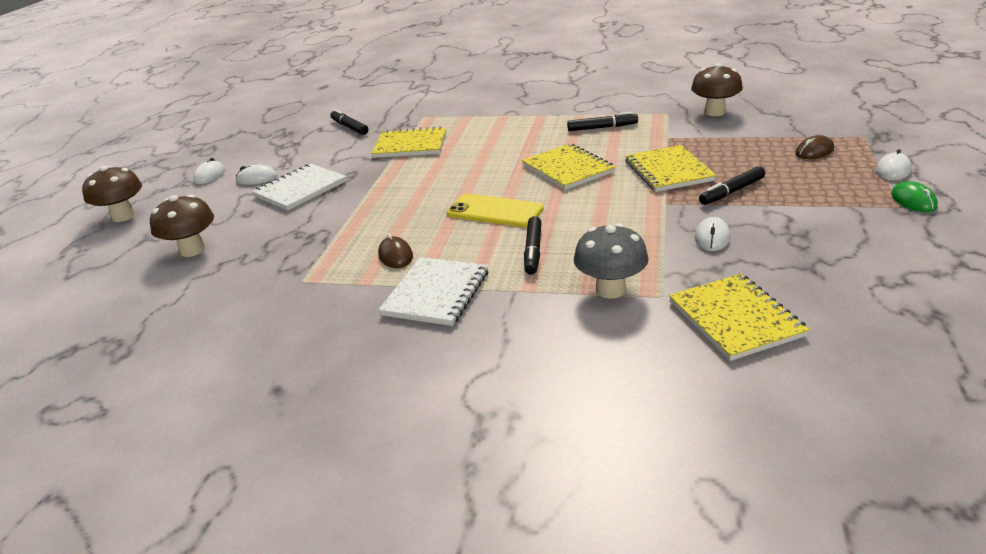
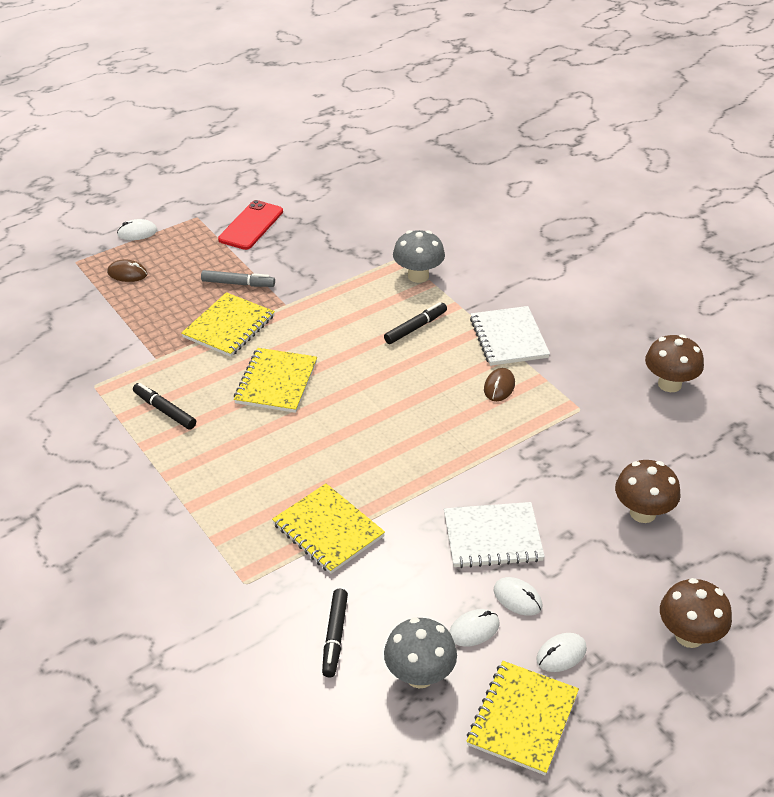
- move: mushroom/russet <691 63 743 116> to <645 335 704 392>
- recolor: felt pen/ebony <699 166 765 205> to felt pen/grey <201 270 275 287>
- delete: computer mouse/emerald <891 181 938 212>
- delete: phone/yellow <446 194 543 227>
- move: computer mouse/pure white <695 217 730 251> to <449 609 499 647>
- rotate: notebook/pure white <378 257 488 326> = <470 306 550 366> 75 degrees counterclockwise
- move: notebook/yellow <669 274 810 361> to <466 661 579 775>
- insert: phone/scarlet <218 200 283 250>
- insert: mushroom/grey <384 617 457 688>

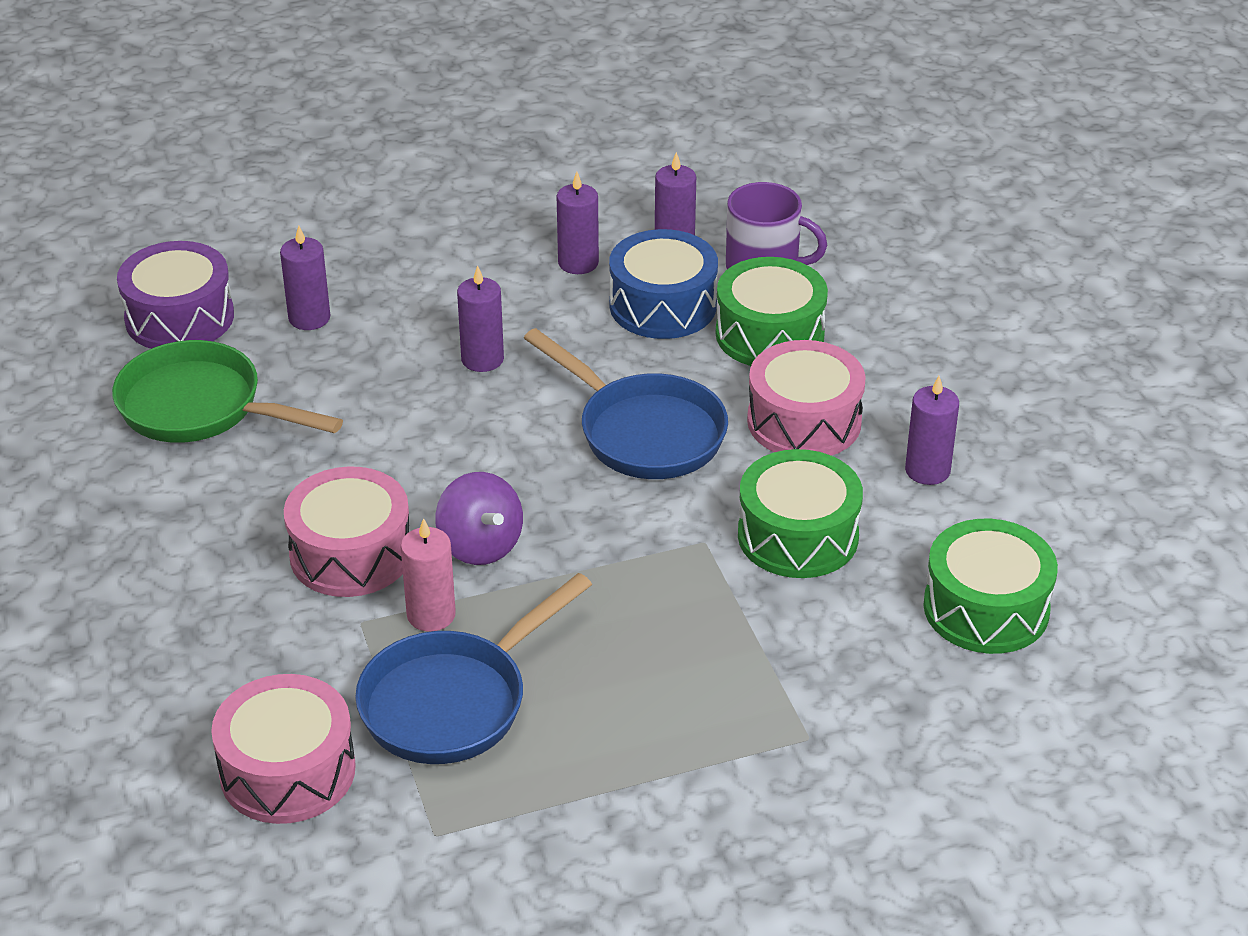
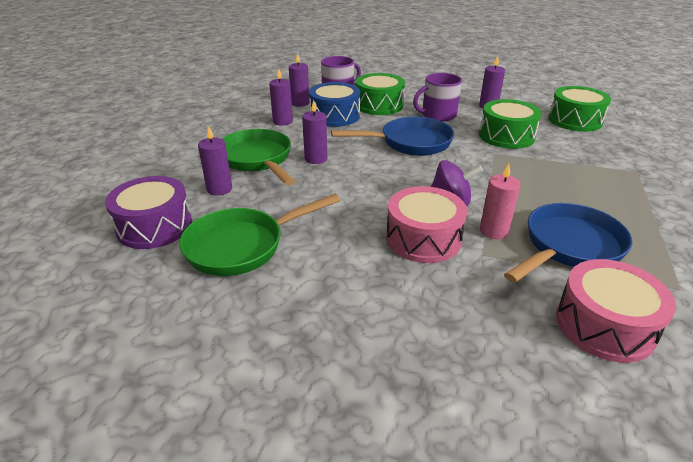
- replace: toy drum/pink <747 340 866 456> to tea mug/violet <413 73 462 122>
- rotate: pan/cobalt <355 573 592 764> = <504 203 633 283> 120 degrees counterclockwise
- insert: pan/emerald <222 129 295 185>

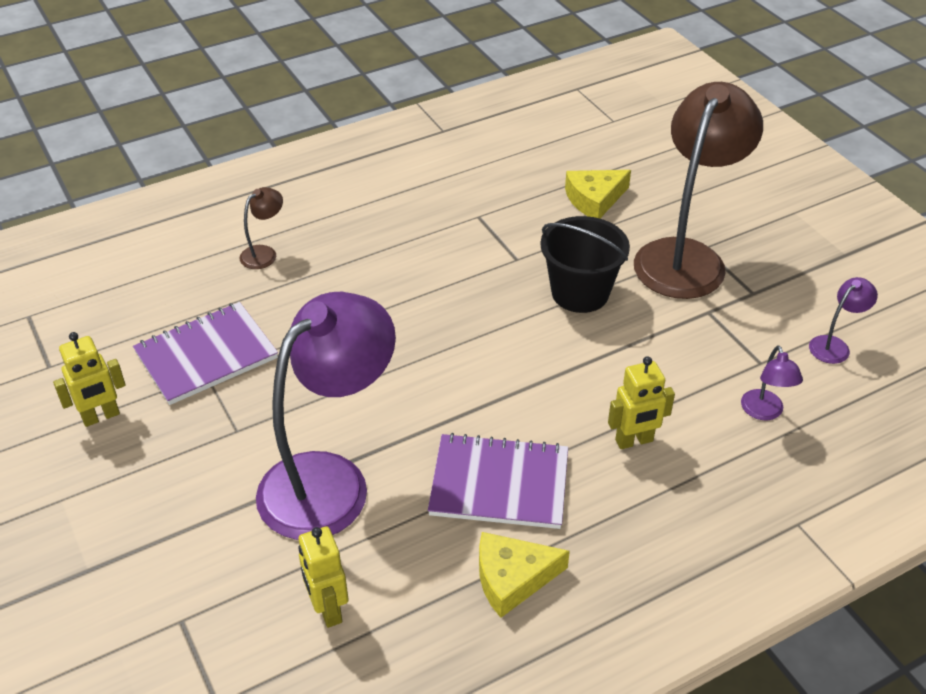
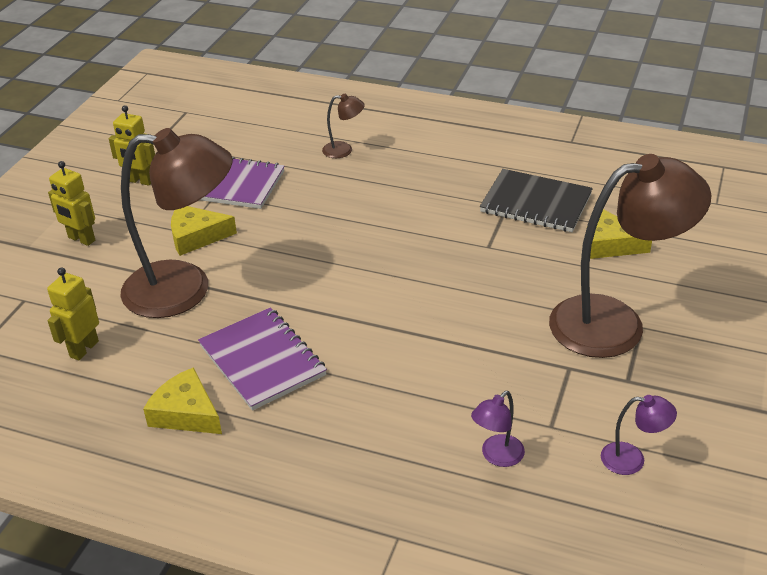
- delete: pail/ebony <540 216 630 313>
- recolor: desk lamp/violet <256 292 396 540> to desk lamp/russet <120 128 233 318>
- move: robot/yellow <608 356 675 449> to <48 161 95 246>
- insert: notebook/ebony <480 169 593 232>
- insert: cheese wedge/yellow <171 206 237 256>

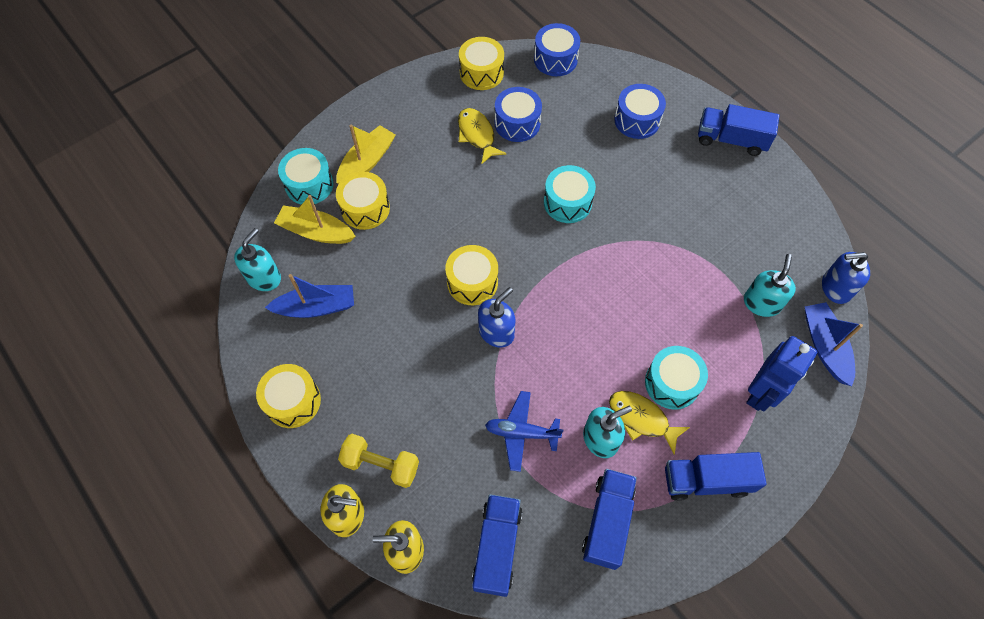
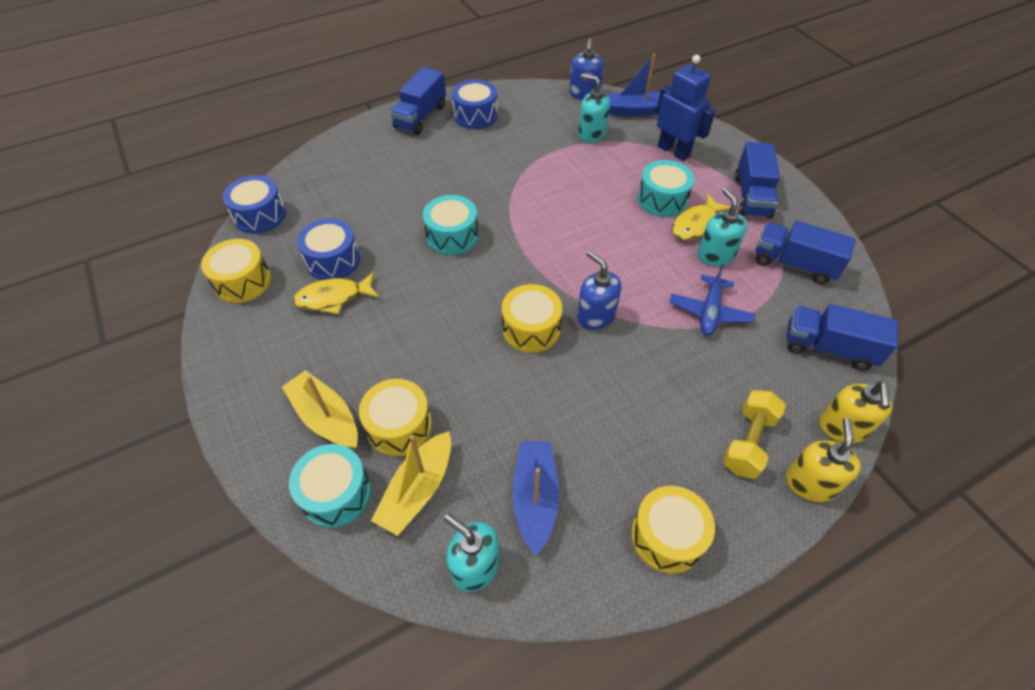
- move: toy drum/cobalt <614 84 666 139> to <452 79 498 129>

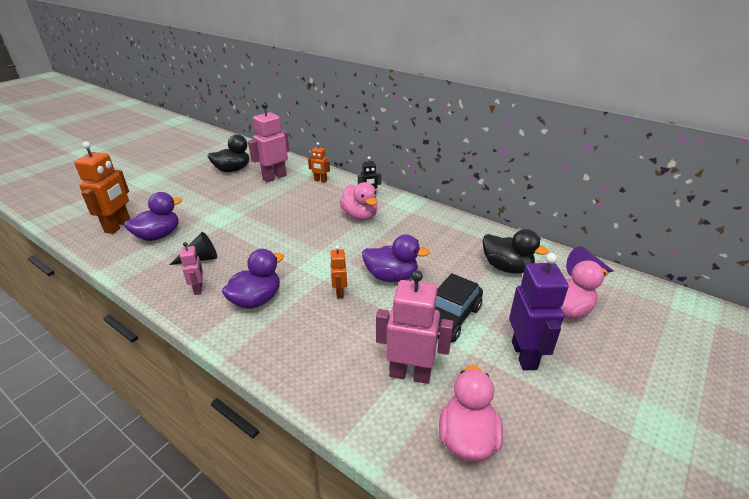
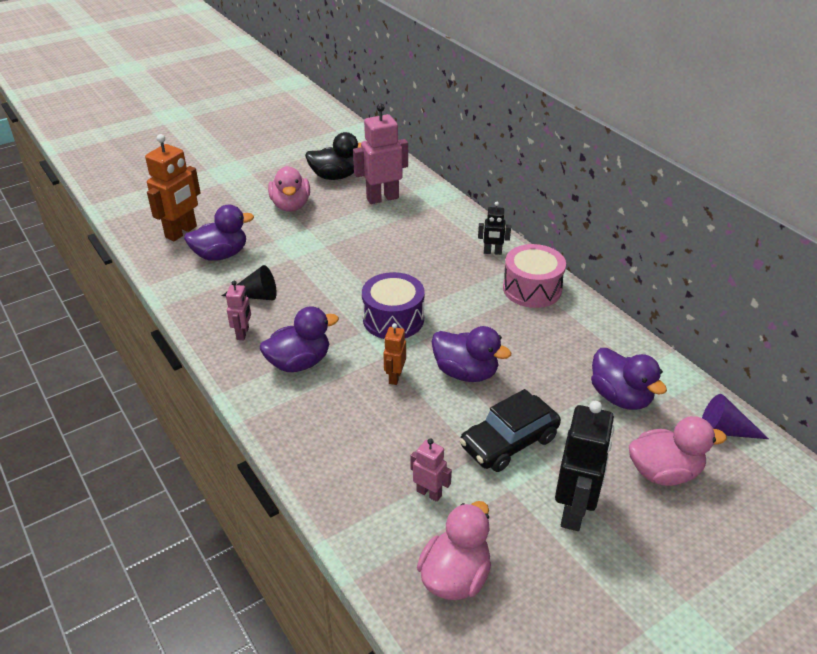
- delete: robot/bright orange <308 142 330 182>
- move: toy duck/pink <340 182 378 220> to <268 166 310 211>
- recolor: toy duck/ebony <482 229 549 274> to toy duck/violet <591 348 667 410>
- recolor: robot/violet <509 253 568 371> to robot/ebony <555 401 614 531>
- resize: robot/pink <376 270 453 384> = <411 438 452 502> x0.53
- insert: toy drum/pink <503 244 566 308>
- insert: toy drum/violet <362 272 425 339>

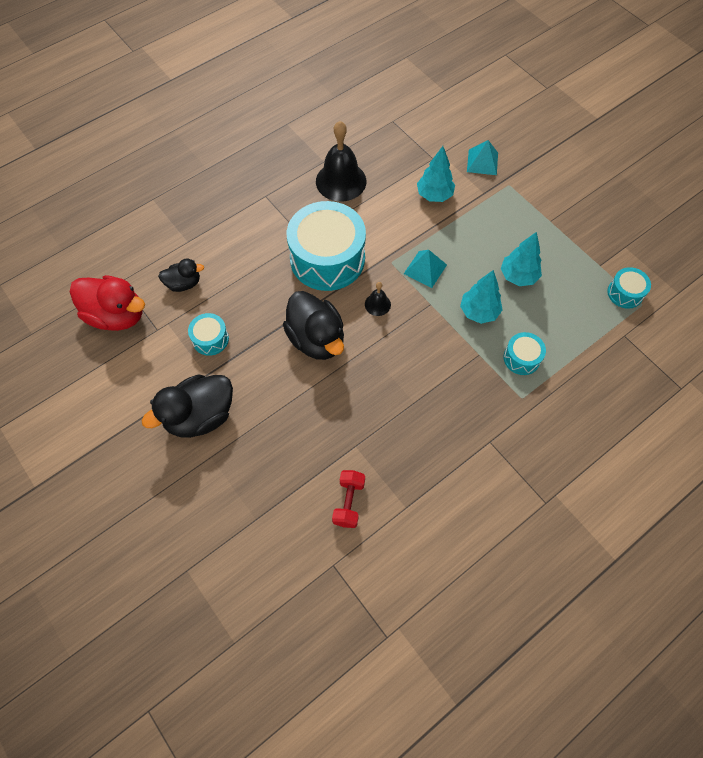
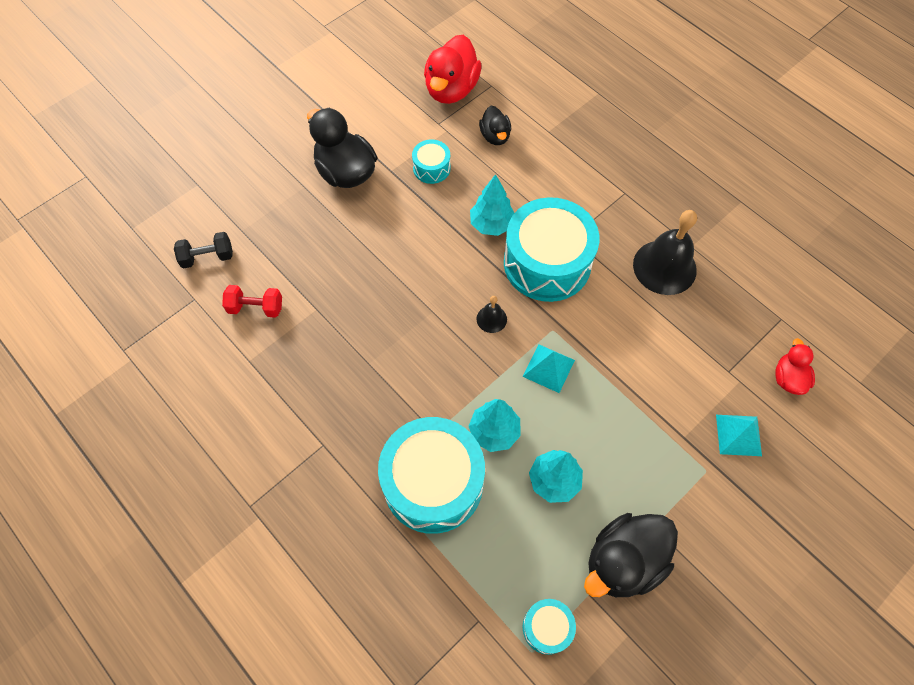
- move: tree/aqua <417 146 455 202> to <470 174 514 236>
- move: toy duck/ebony <283 291 344 360> to <584 513 678 597>
- resize: toy drum/aqua <504 332 546 375> = <378 417 485 534> x2.19
- insert: free weight/ebony <174 232 233 269>
- insert: toy duck/scarlet <775 338 815 395>

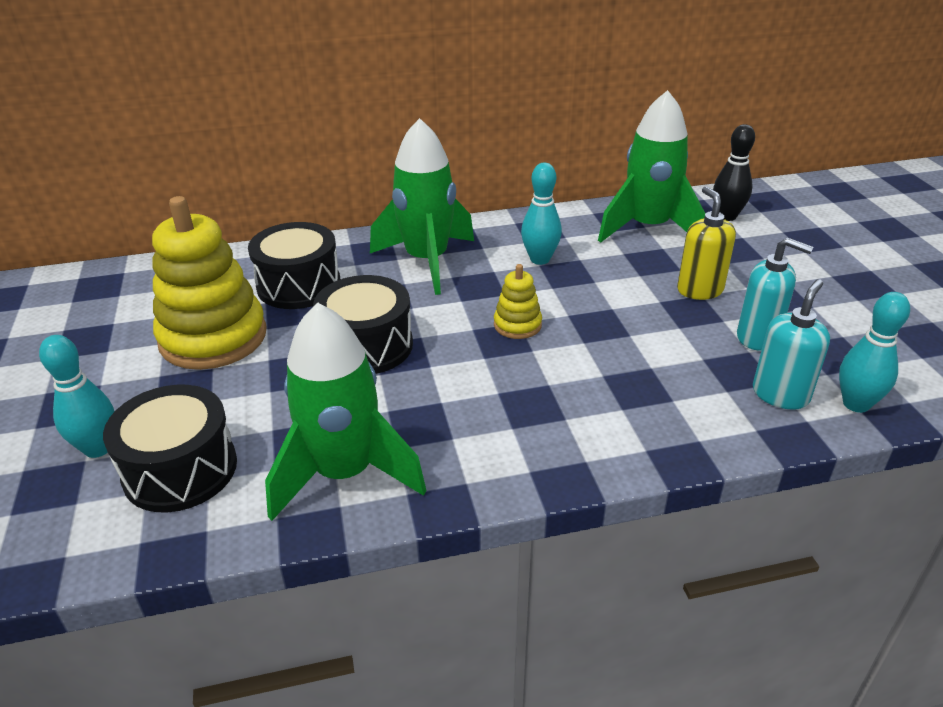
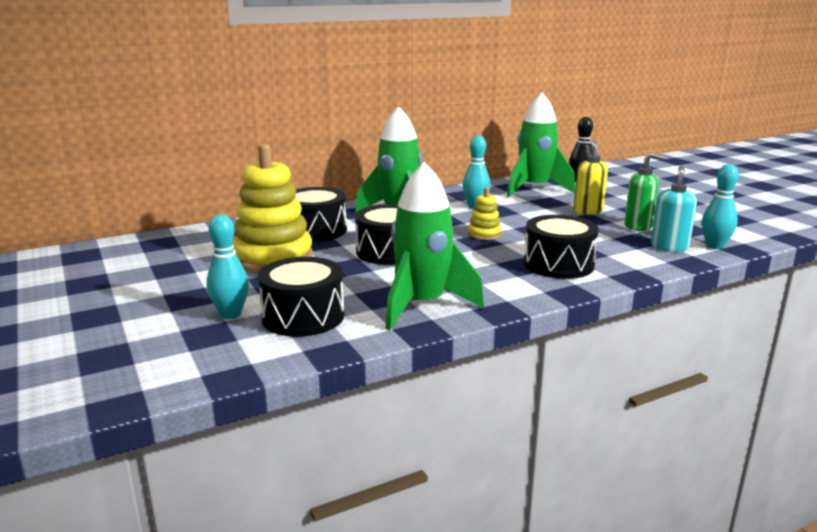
- recolor: soap dispenser/aqua <737 238 813 351> to soap dispenser/emerald <624 153 667 231>
- insert: toy drum/ebony <524 215 599 279>

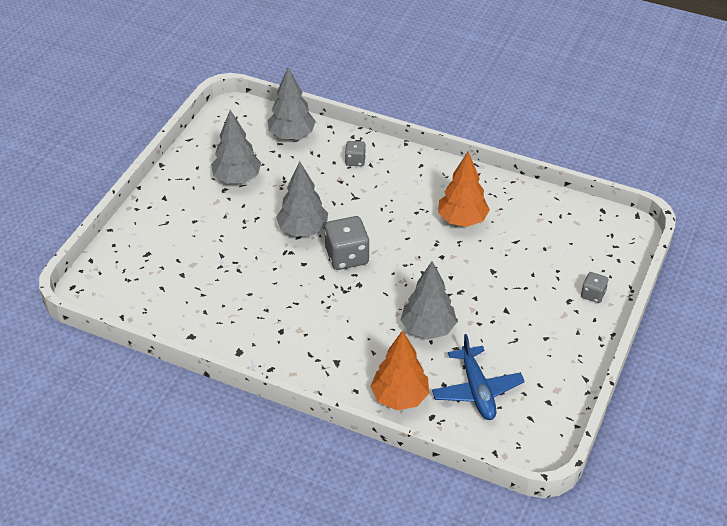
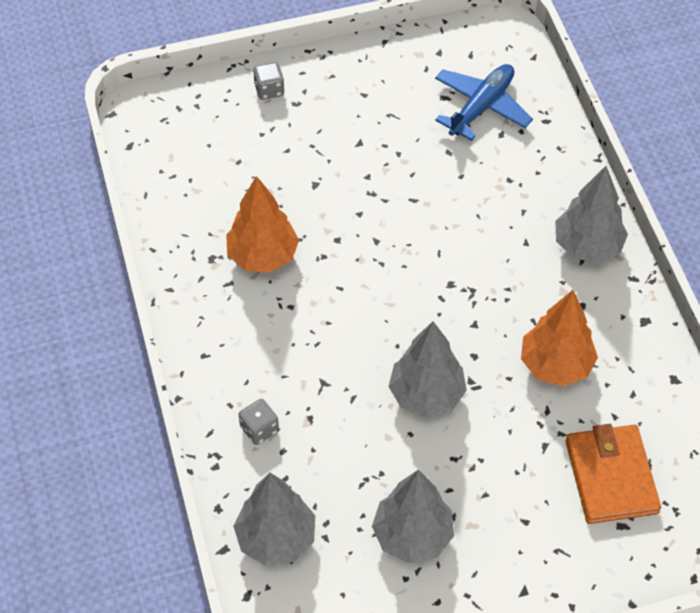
- delete: game die/grey <324 216 369 270>
- move: tree/grey <401 261 457 340> to <555 166 628 263>
- move: tree/bright orange <370 330 429 410> to <521 290 598 386>
- insert: wallet/bright orange <566 424 661 524>

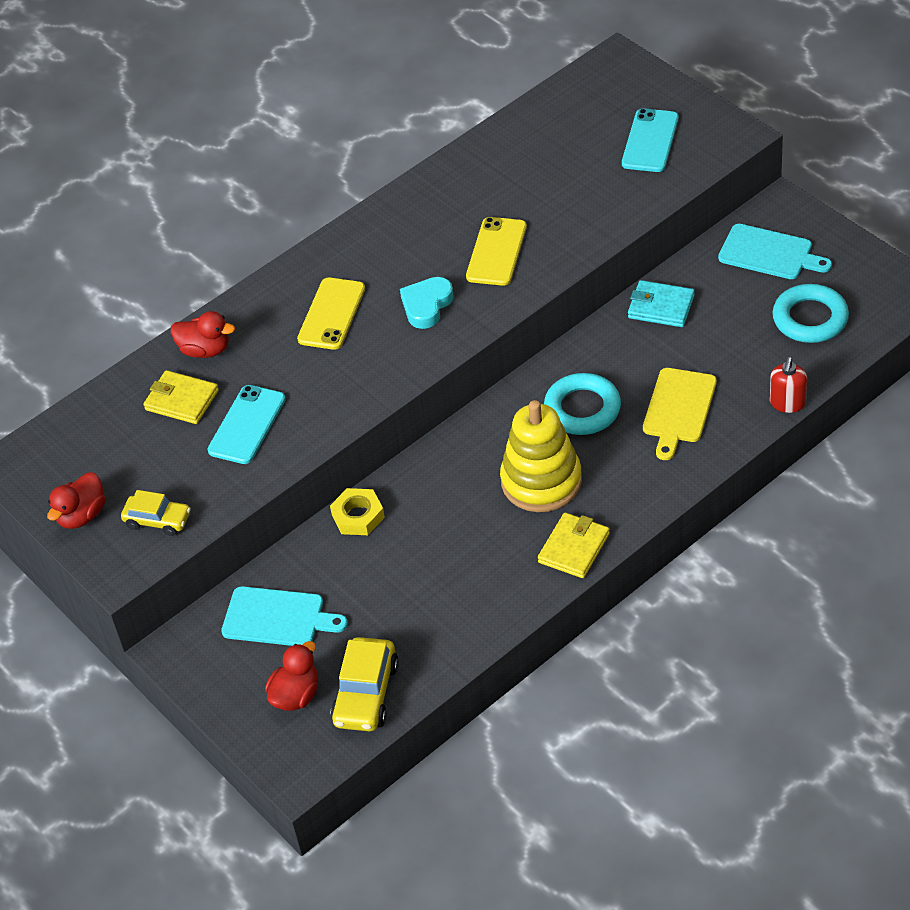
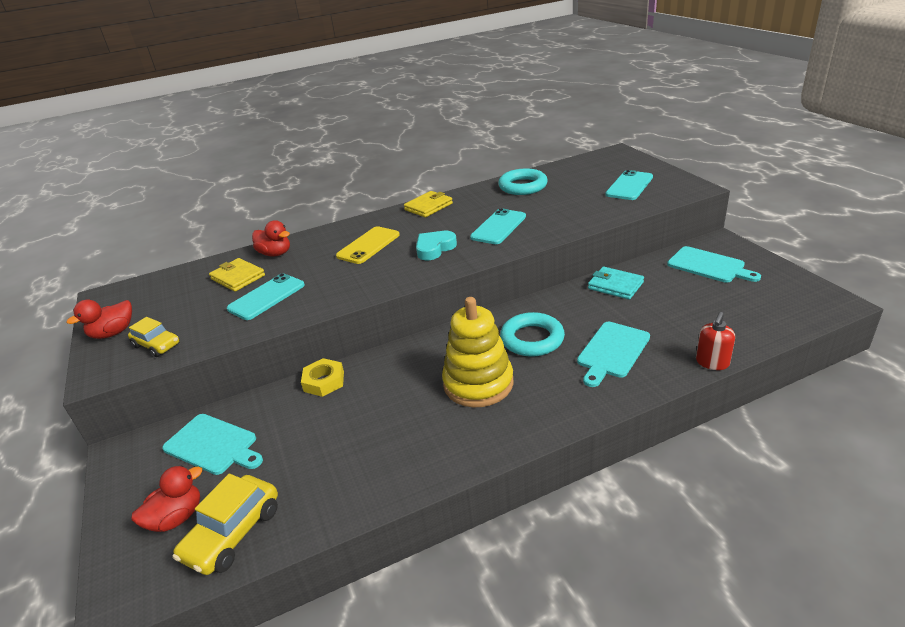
- recolor: phone/yellow <466 217 527 286> to phone/aqua <470 208 526 244>
- move: ring/aqua <772 284 849 343> to <498 168 548 195>
- recolor: bread board/yellow <643 368 717 460> to bread board/aqua <577 322 650 387>
- move: wallet/yellow <538 513 610 578> to <404 191 453 217>

